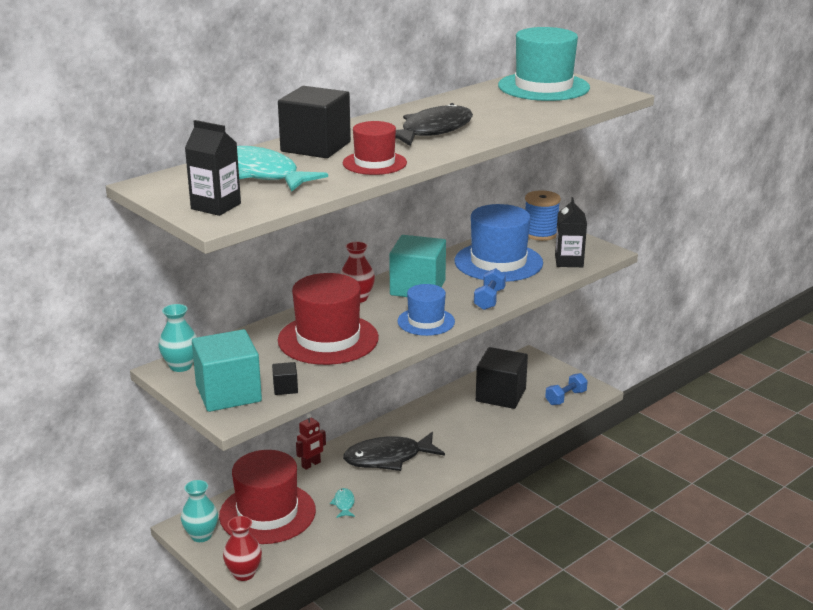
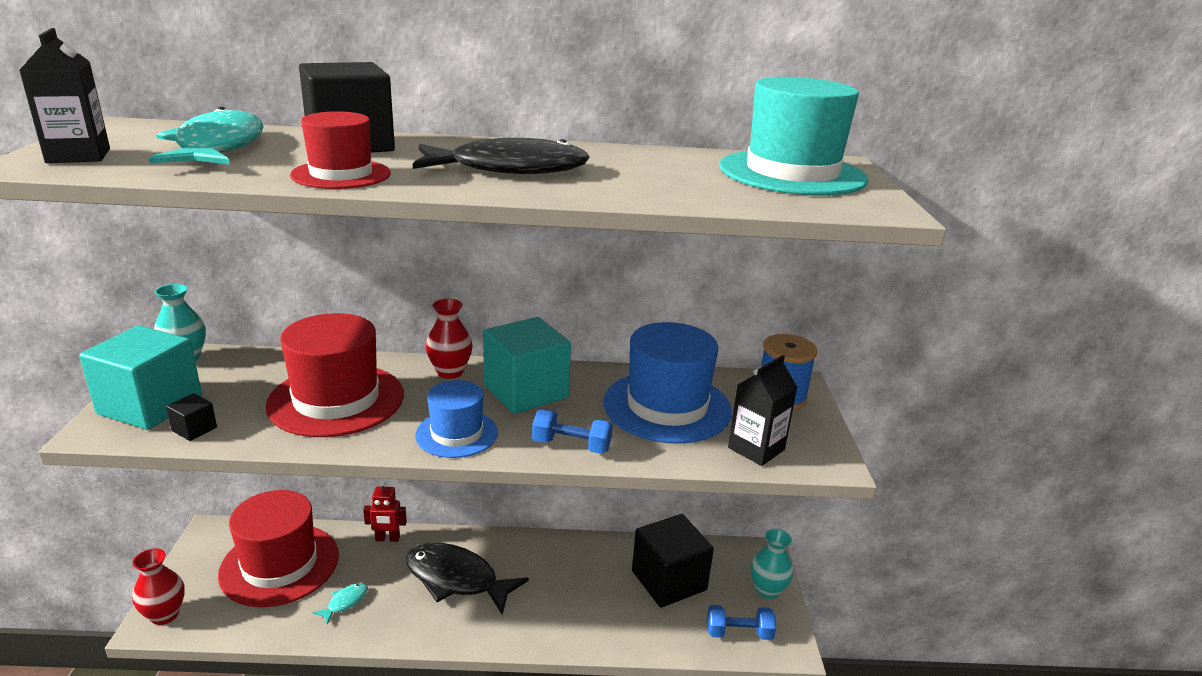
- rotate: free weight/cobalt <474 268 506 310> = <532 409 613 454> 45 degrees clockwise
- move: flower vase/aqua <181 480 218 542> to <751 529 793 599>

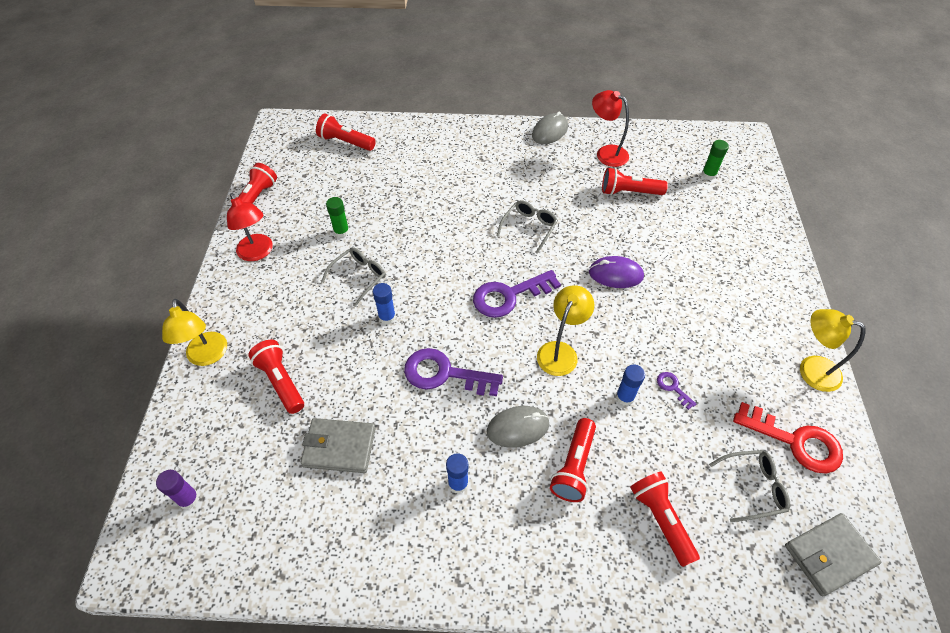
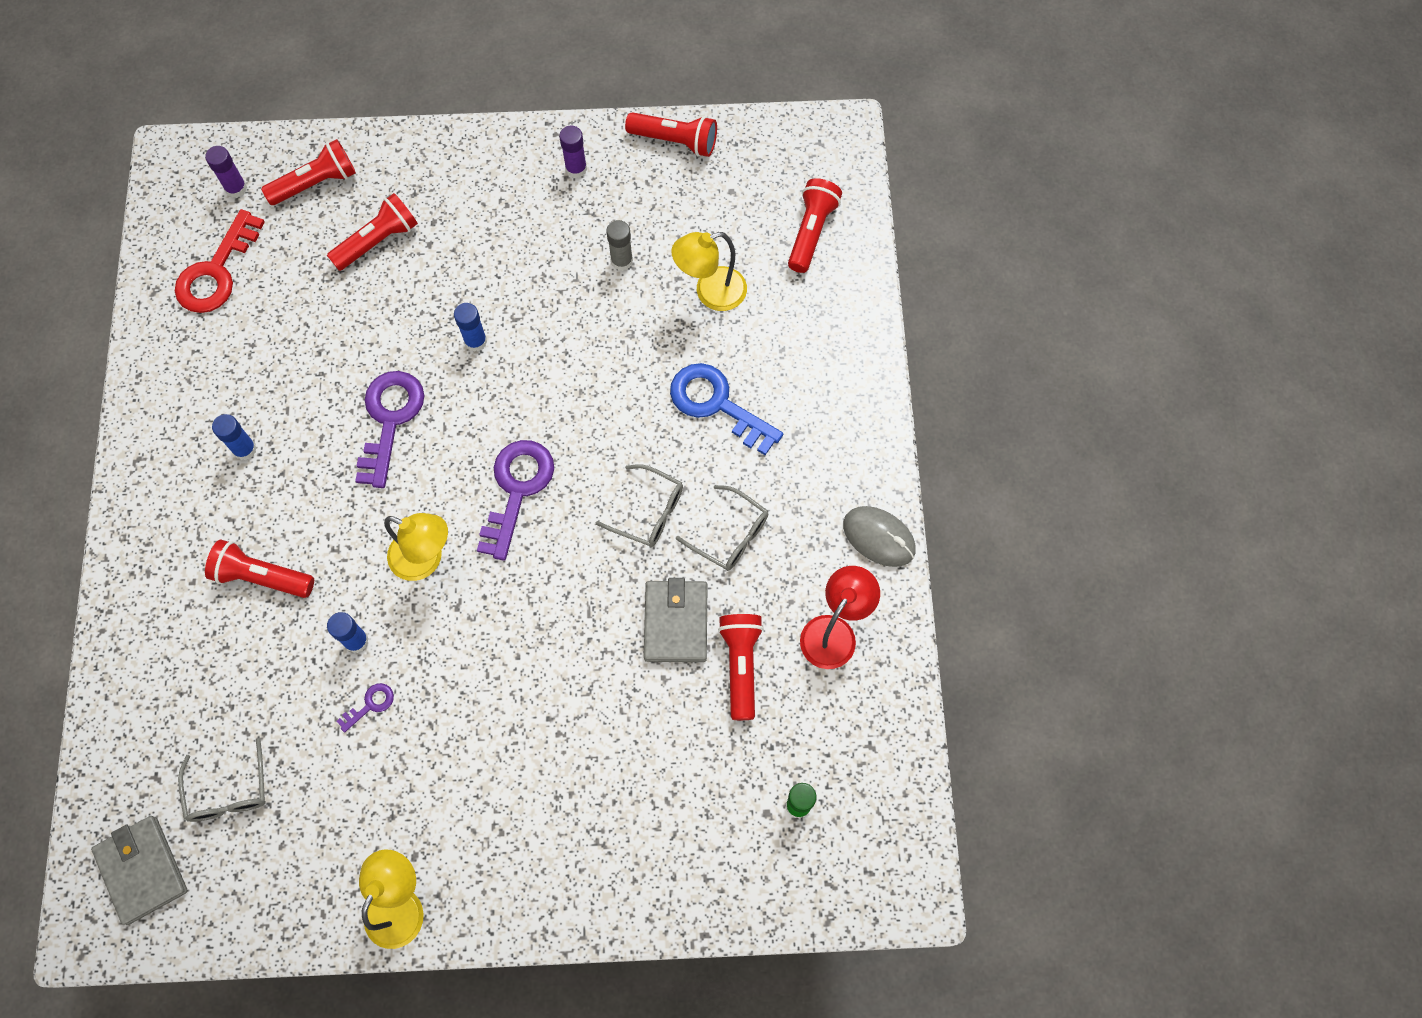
- replace: desk lamp/scarlet <227 193 273 261> to glue stick/violet <559 126 587 178>
- recolor: glue stick/emerald <326 197 349 238> to glue stick/grey <606 220 633 271>
- move: eyeglasses/grey <321 247 386 307> to <676 485 768 571>
- delete: computer mouse/violet <589 256 644 288>
- rotate: key/violet <473 270 561 318> = <477 440 554 561> 45 degrees clockwise
- move: desk lamp/yellow <162 299 227 366> to <671 232 747 311>
- move: key/scarlet <733 402 843 474> to <175 209 265 313>
- delete: computer mouse/grey <487 406 549 448>
- move: wallet/grey <300 418 376 473> to <644 578 707 662>
- move: flashlight/scarlet <630 472 700 567> to <261 139 356 205>
- insert: key/cobalt <670 363 783 455>

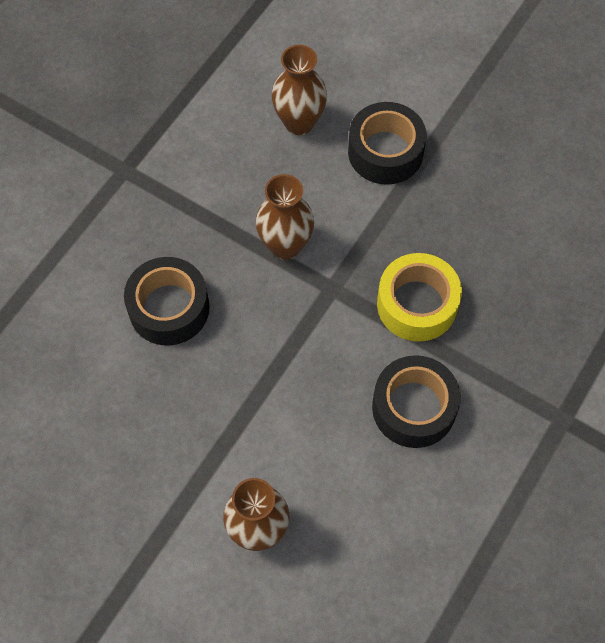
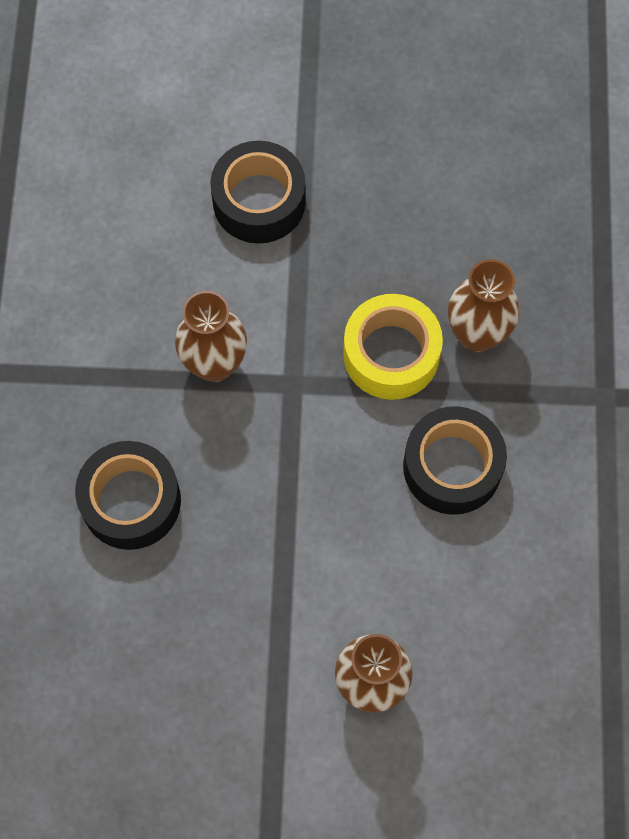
- move: flower vase/russet <272 45 327 135> to <448 259 519 352>

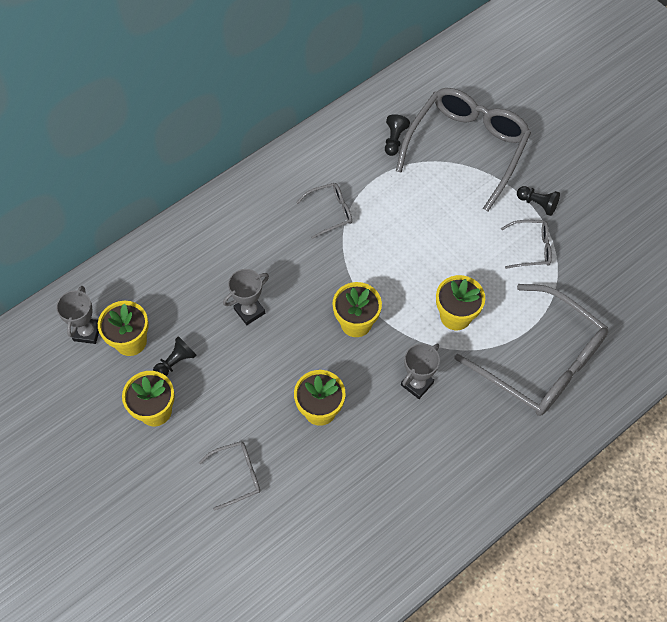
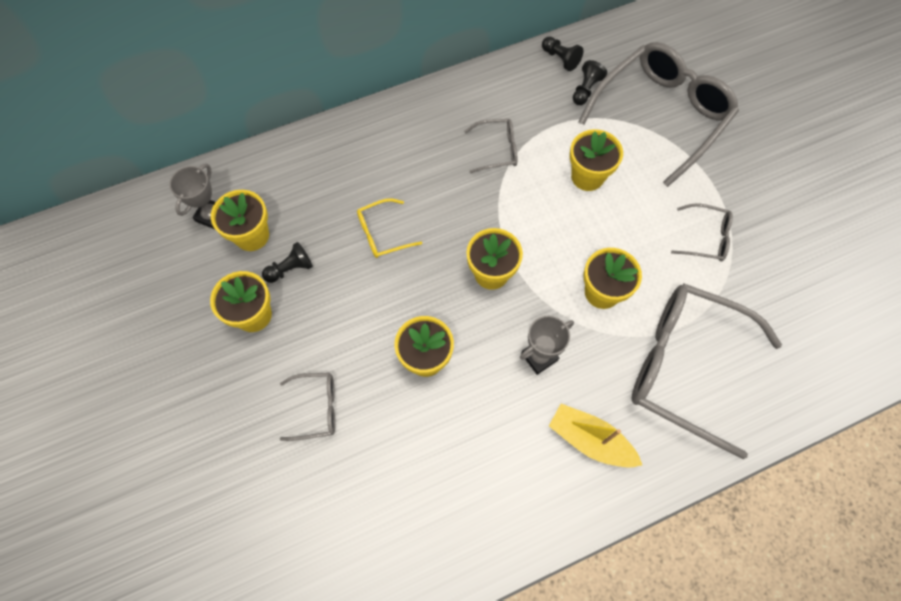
- move: pawn/ebony <517 186 560 216> to <542 36 584 71>
- replace: trophy/grey <223 269 269 325> to eyeglasses/yellow <357 198 422 258>
- rotate: eyeglasses/grey <455 284 608 416> = <631 284 782 459> 150 degrees clockwise
- insert: flower pot/yellow <570 129 623 191>
- insert: boat/yellow <549 404 642 468>

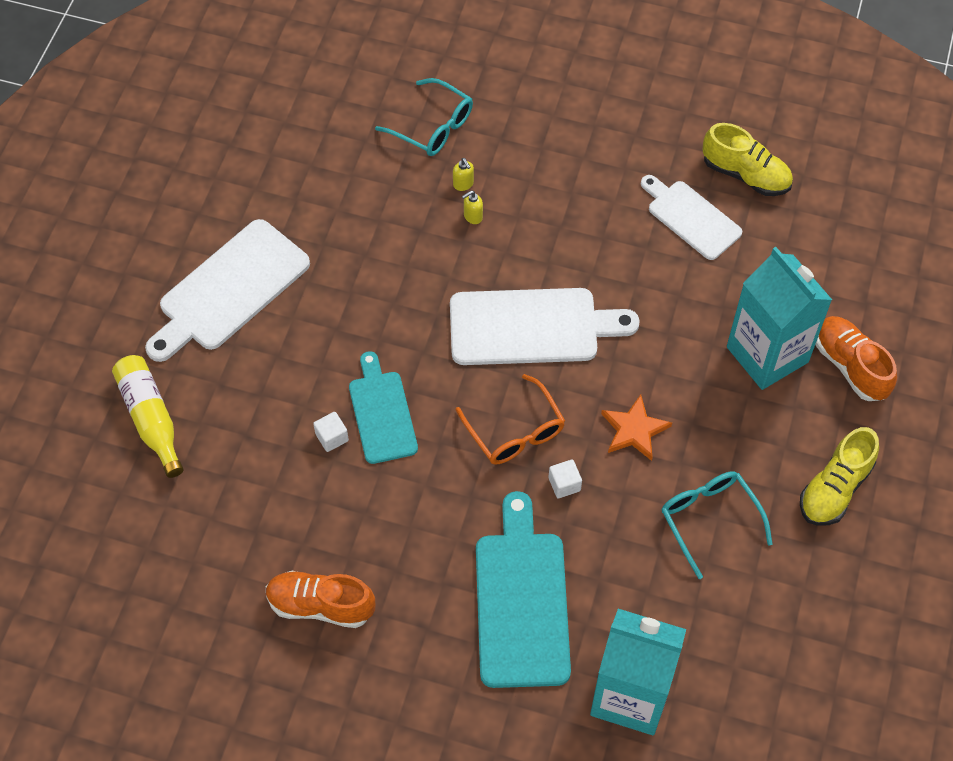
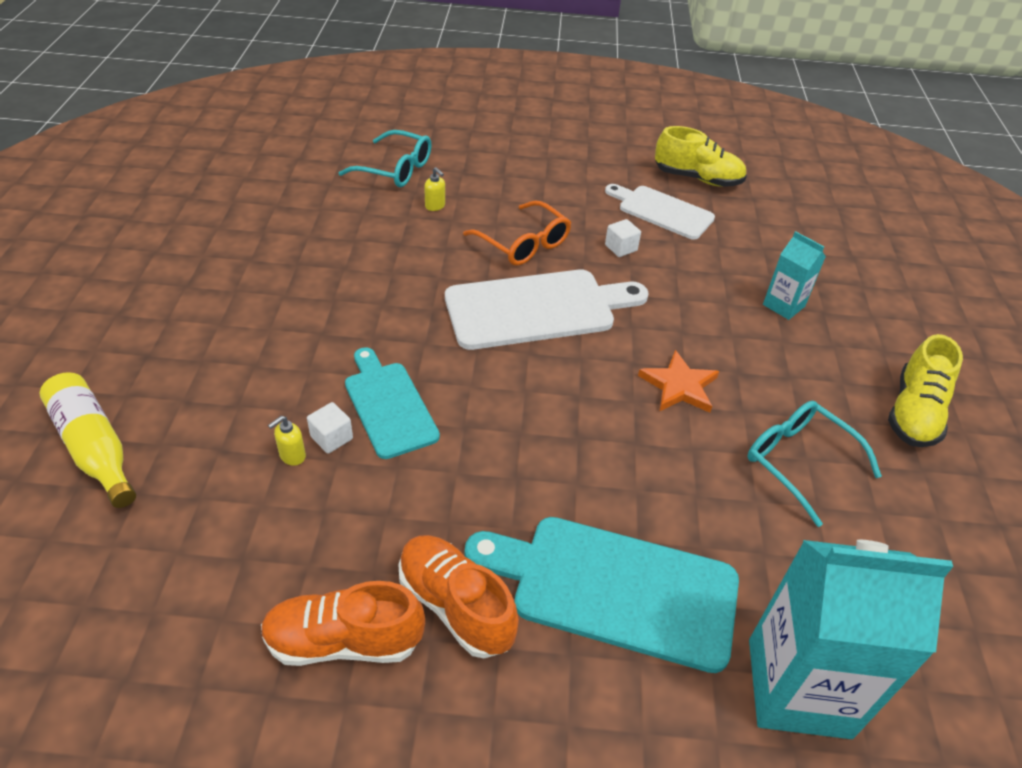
- move: soap dispenser/yellow <462 190 483 224> to <268 416 306 466>
- delete: bread board/pure white <145 219 310 362>
- resize: carton/aqua <727 247 832 390> = <763 231 826 320> x0.50
- move: lace-up shoe/bright orange <815 316 897 401> to <399 535 519 658>
- move: eyeglasses/bright orange <456 374 565 465> to <463 201 571 266>
- move: solid cube/pure white <548 460 582 498> to <605 219 641 257>
- rotate: bread board/aqua <476 491 571 688> = <465 517 739 673> 60 degrees counterclockwise

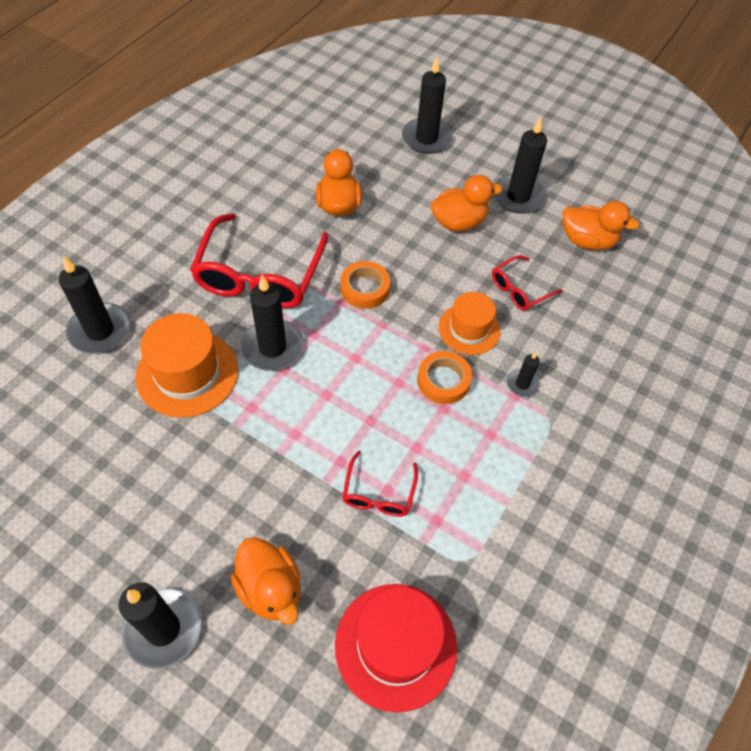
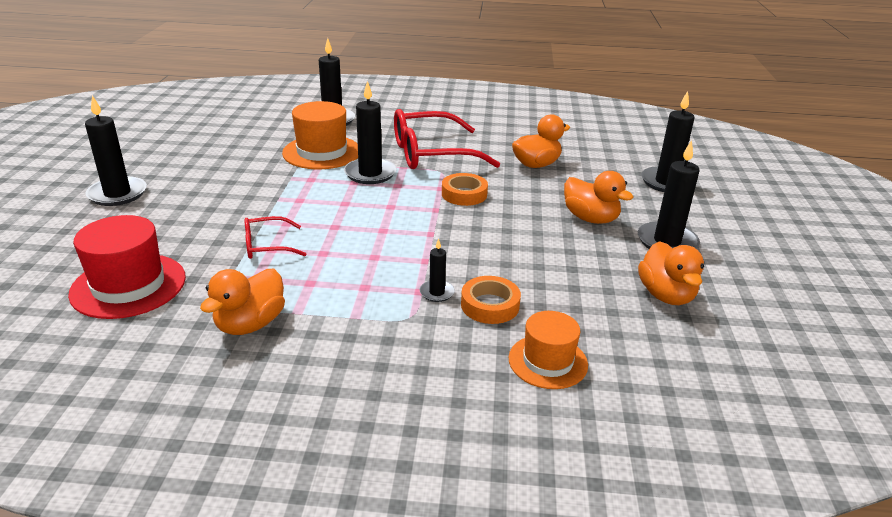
- delete: eyeglasses/scarlet <492 255 562 311>
- move: hat/bright orange <439 292 500 355> to <509 311 588 389>
- move: tape/bright orange <417 351 472 404> to <461 276 521 324>
- move: toy duck/bright orange <231 537 301 625> to <200 269 285 335>

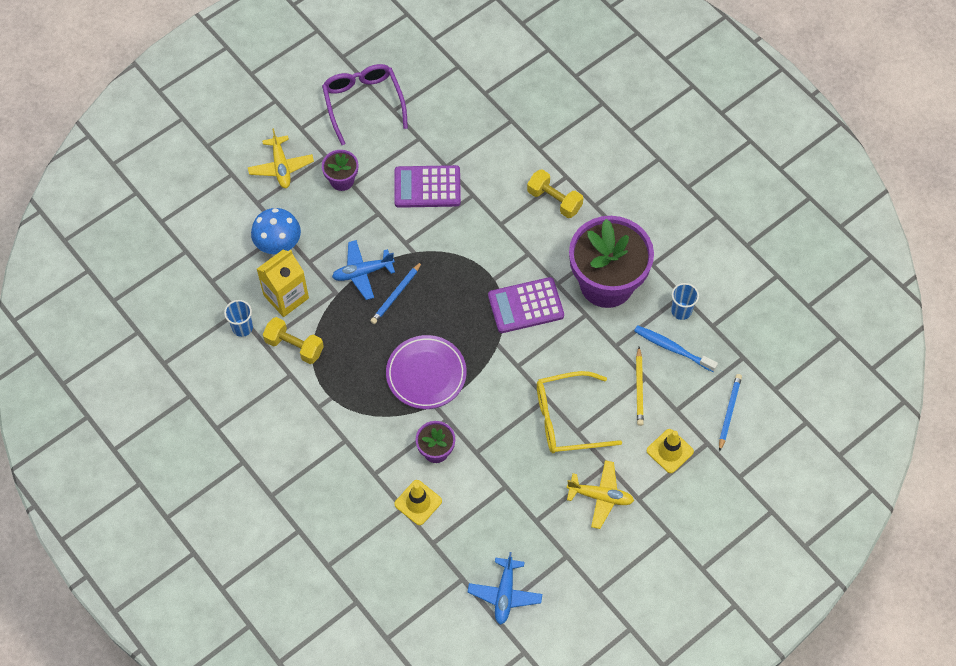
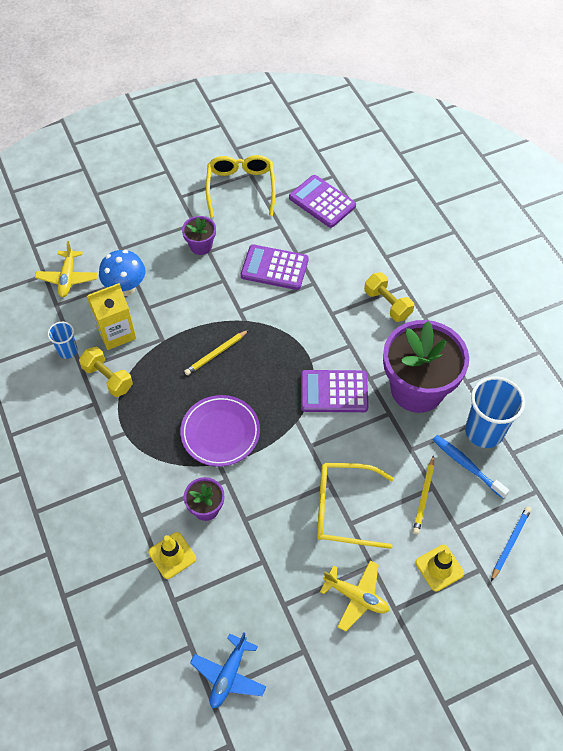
- recolor: eyeglasses/violet <322 64 408 145> to eyeglasses/yellow <206 155 276 218>
- move: toy plane/yellow <248 128 314 188> to <35 241 98 297>
- delete: toy plane/cobalt <332 240 395 300>
- recolor: wooden pencil/cobalt <370 262 422 324> to wooden pencil/yellow <184 330 249 375>
- resize: beaker/cobalt <671 283 699 320> = <465 376 525 448> x1.87
- insert: adding machine/violet <289 175 356 228>

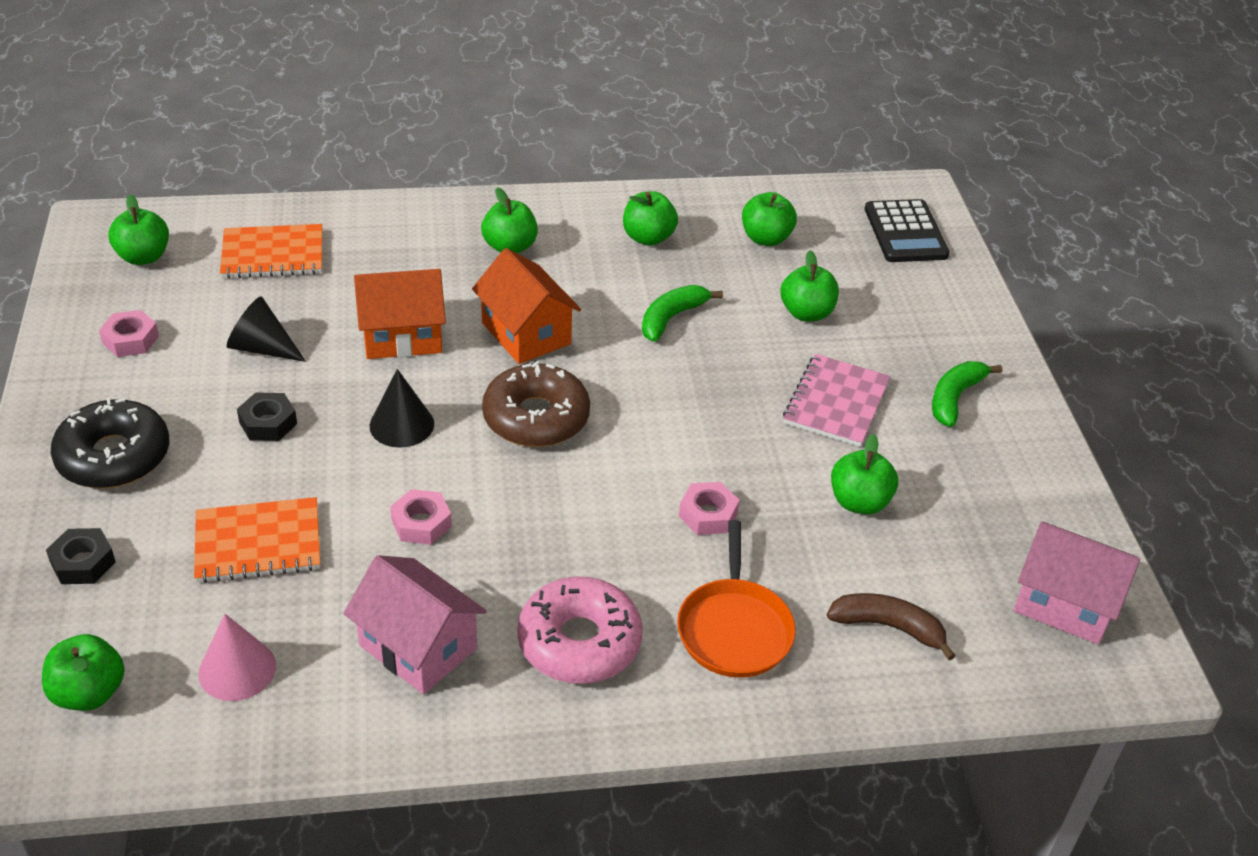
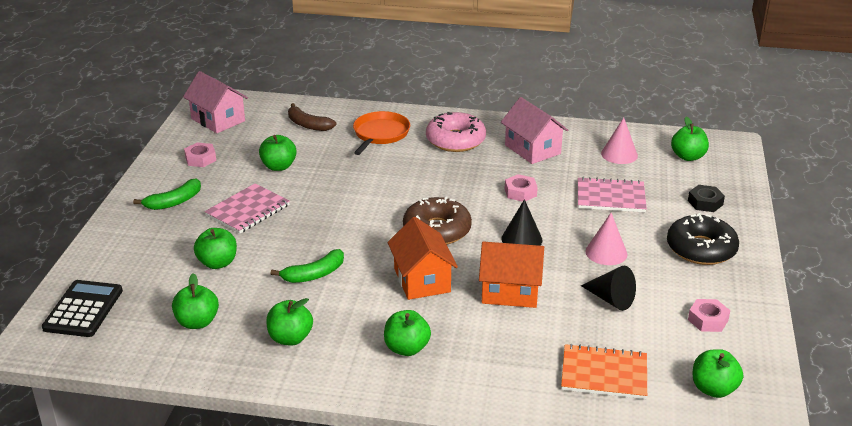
- replace: nut/ebony <237 392 297 441> to cone/pink <585 213 628 265>
- move: nut/pink <679 482 740 535> to <184 142 216 167>
- recolor: notebook/bright orange <194 497 321 583> to notebook/pink <578 177 647 212>

